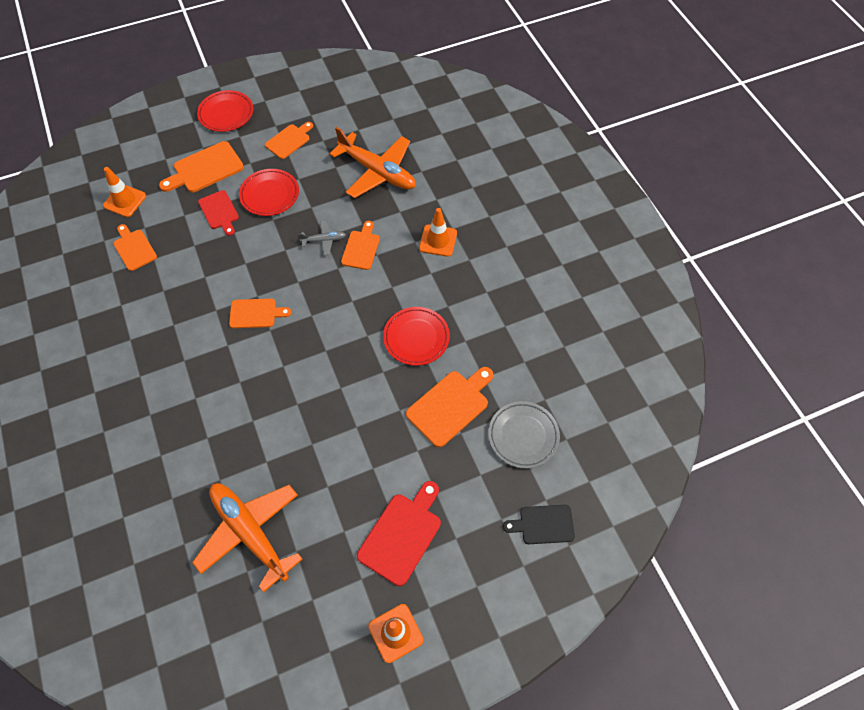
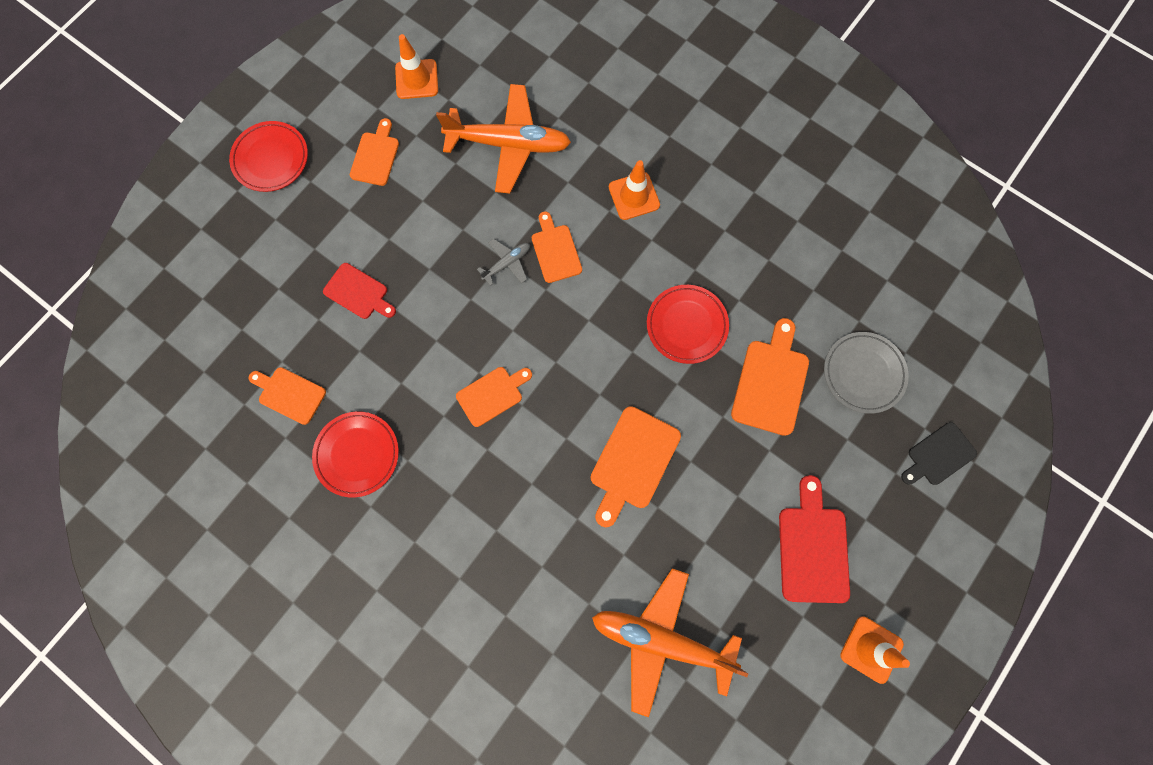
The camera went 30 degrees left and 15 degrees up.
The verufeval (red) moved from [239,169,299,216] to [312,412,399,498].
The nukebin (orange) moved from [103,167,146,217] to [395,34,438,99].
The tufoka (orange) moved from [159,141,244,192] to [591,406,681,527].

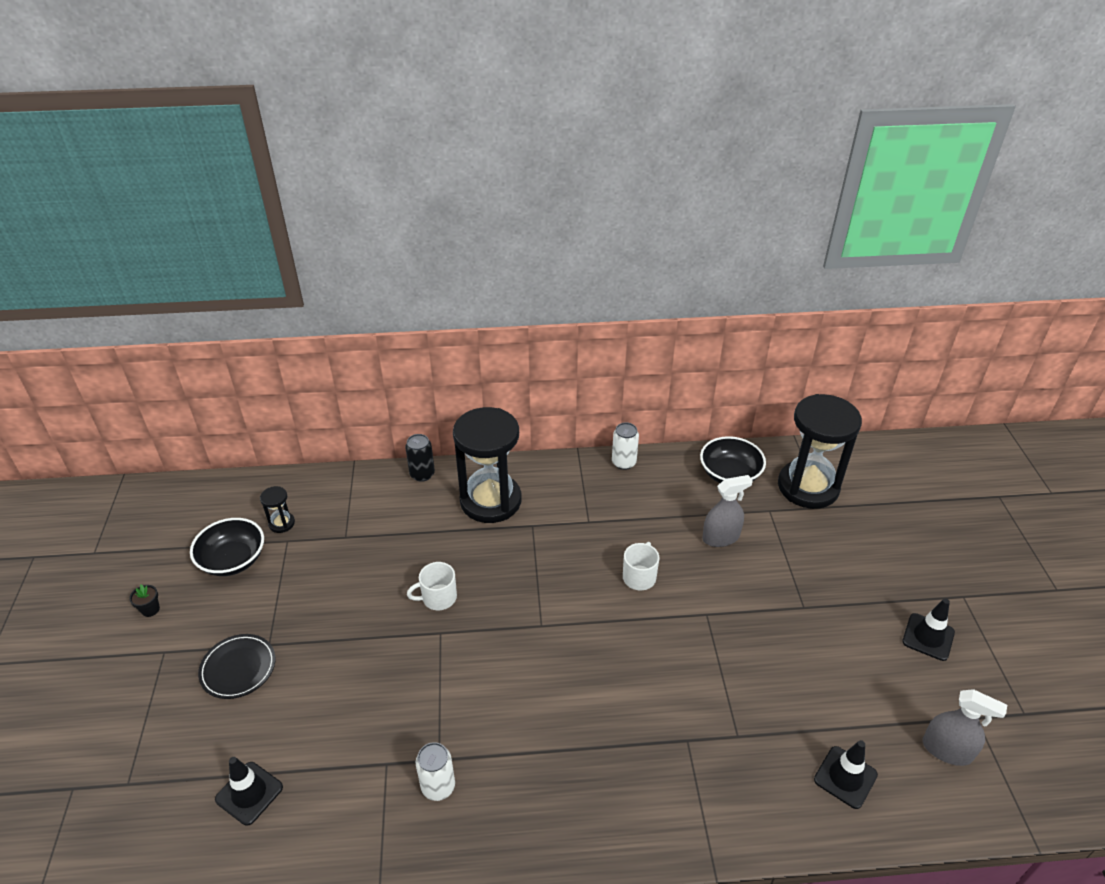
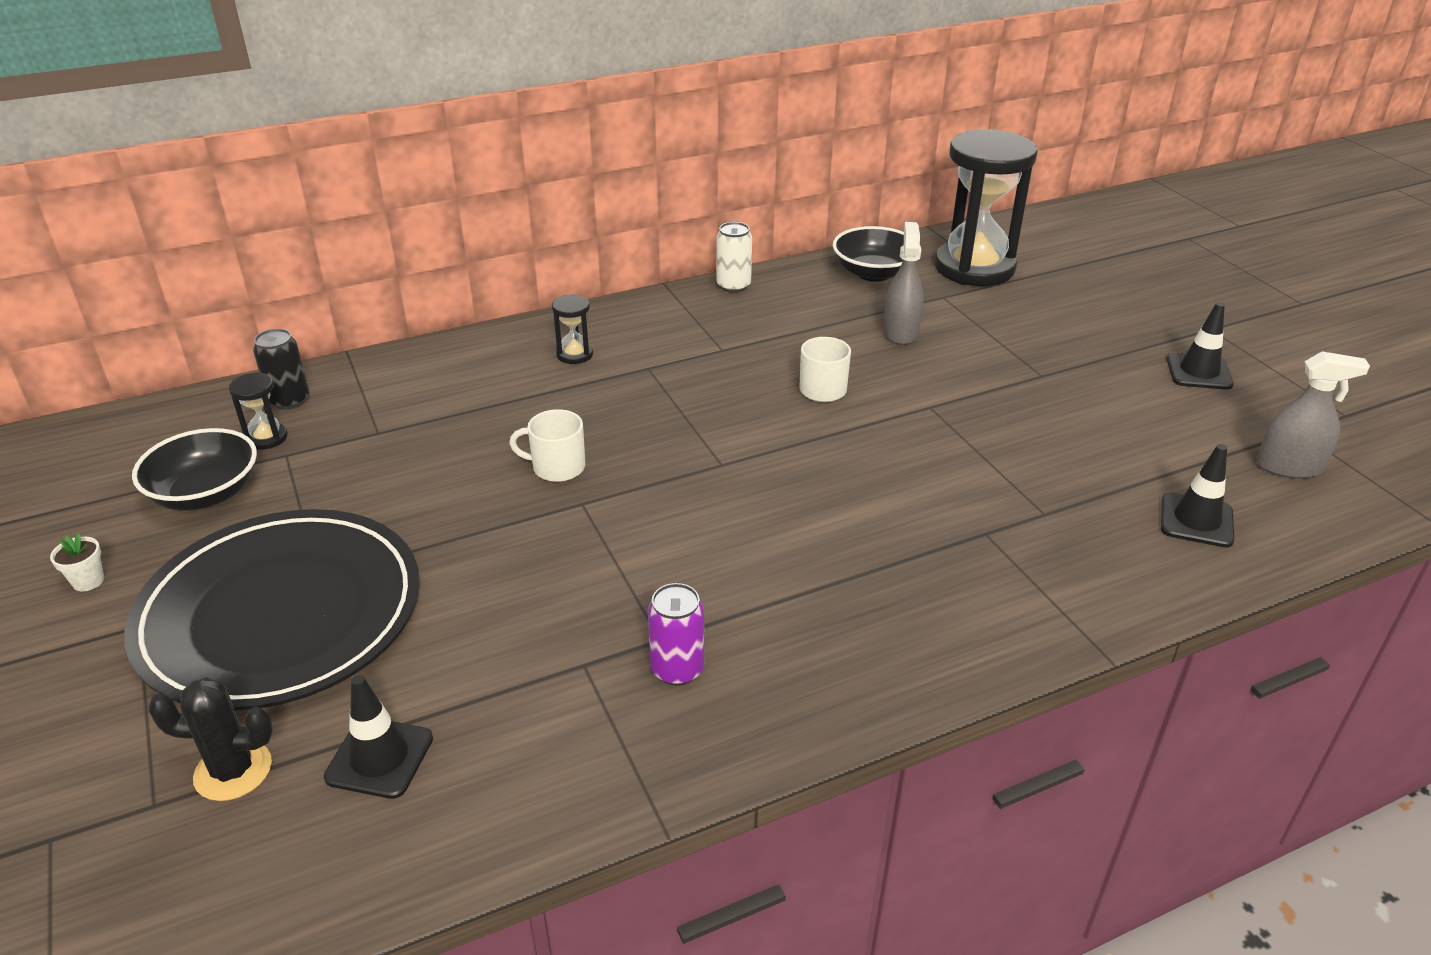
The camera went 20 degrees left and 5 degrees down.
The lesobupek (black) at [129,584,160,617] became the lesobupek (white) at [50,533,104,592].
The verufeval (black) at [198,634,275,699] changed to 2.26 times the size.
The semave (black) at [148,677,273,801] appeared.
The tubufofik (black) moved from [405,434,435,482] to [253,329,309,410].
The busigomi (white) at [407,562,457,610] turned 45 degrees clockwise.
The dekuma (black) at [453,407,522,523] changed to 0.41 times the size.
The tubufofik (white) at [416,742,455,801] became the tubufofik (purple) at [648,583,704,686].
The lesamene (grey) at [702,475,753,547] turned 45 degrees counterclockwise.

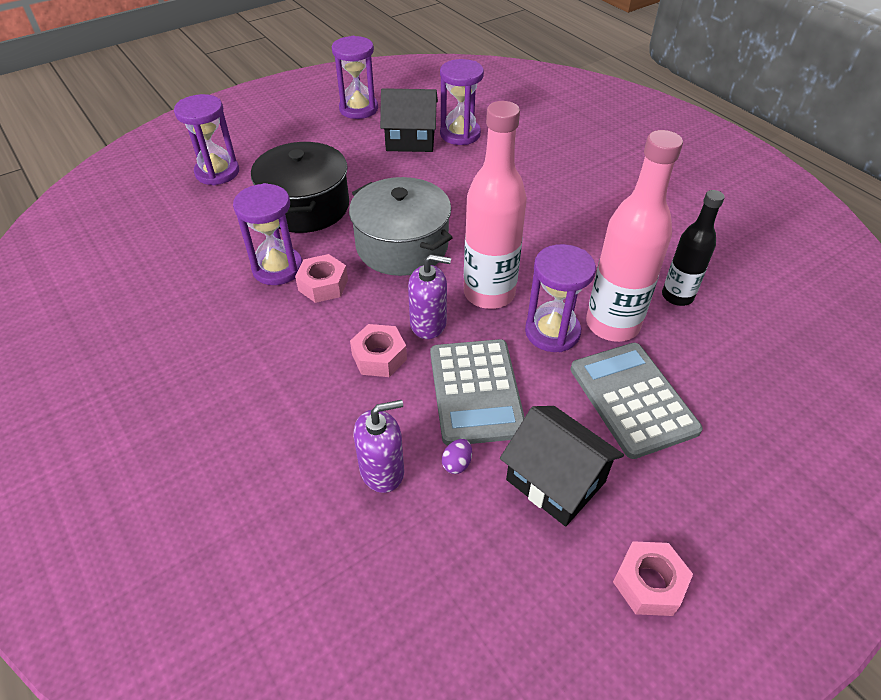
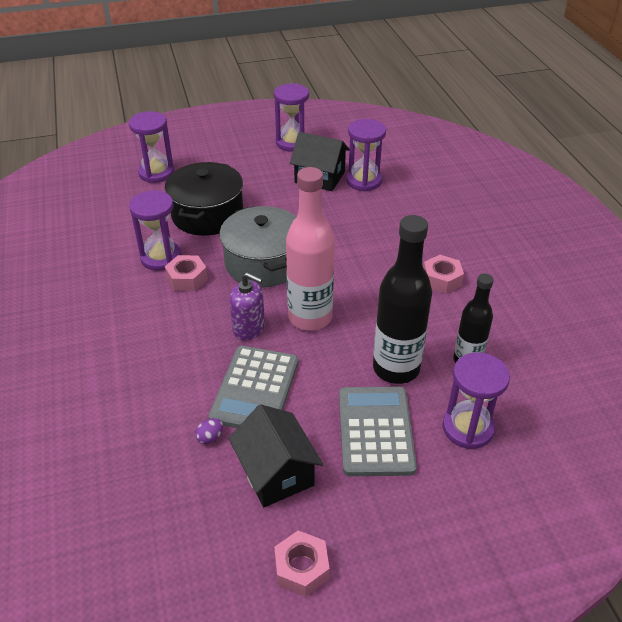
The camera went 20 degrees right and 5 degrees down.
The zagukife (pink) at [586,130,683,342] became the zagukife (black) at [373,215,432,384].
The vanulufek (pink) moved from [350,324,407,377] to [423,255,464,294].
The dekuma (purple) moved from [525,244,596,352] to [442,352,510,449].
The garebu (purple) at [354,400,404,493] disappeared.

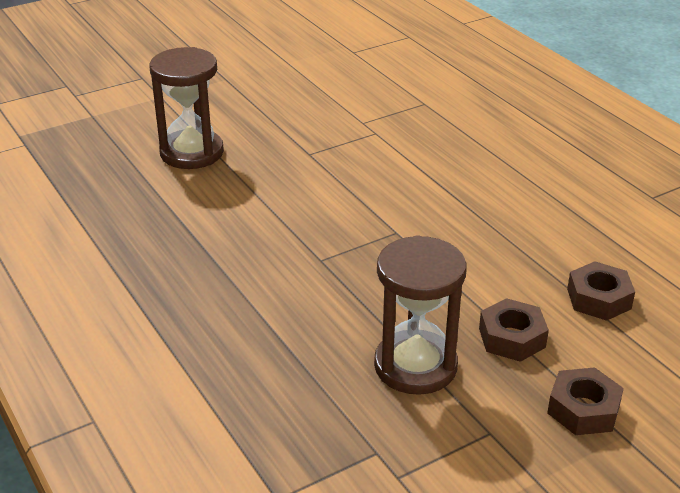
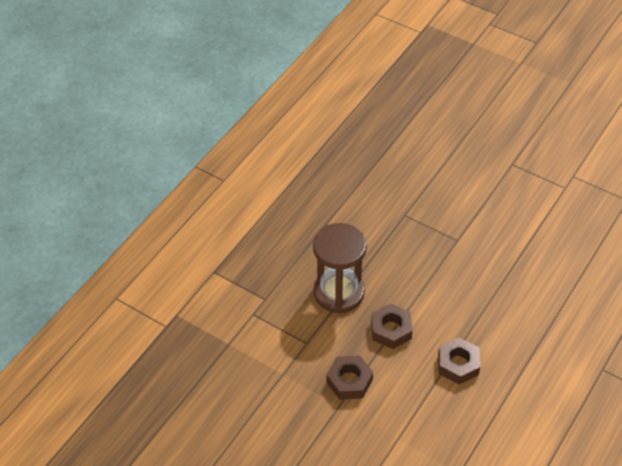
The camera went 65 degrees right and 15 degrees up.
The dekuma (brown) at [149,47,224,169] disappeared.

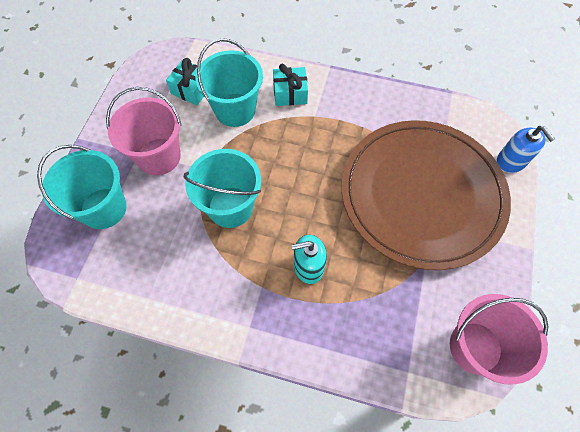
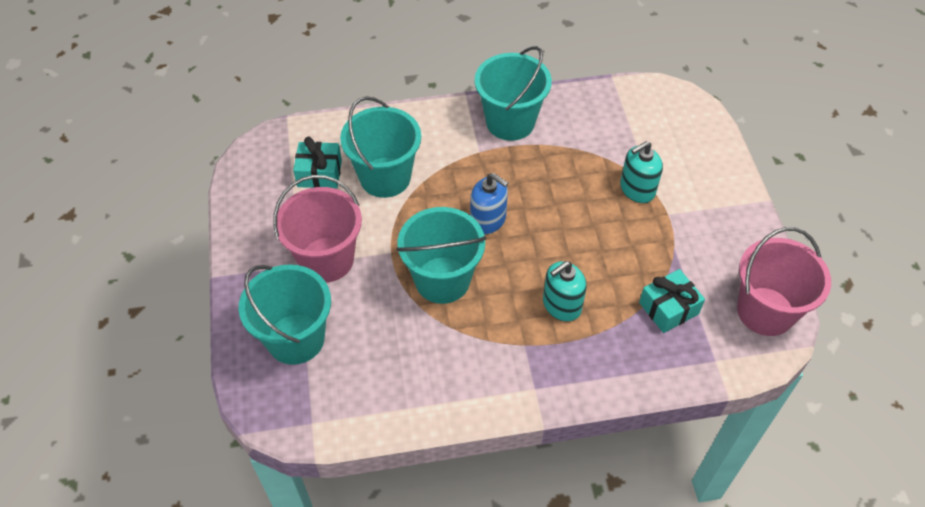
The camera went 25 degrees left and 10 degrees down.
The garebu (blue) moved from [497,126,555,173] to [470,173,508,234].
The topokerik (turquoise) at [475,46,552,141] appeared.
The verufeval (brown) at [342,120,511,270] was replaced by the garebu (turquoise) at [620,141,663,203].
The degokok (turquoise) moved from [273,64,308,106] to [639,269,705,333].

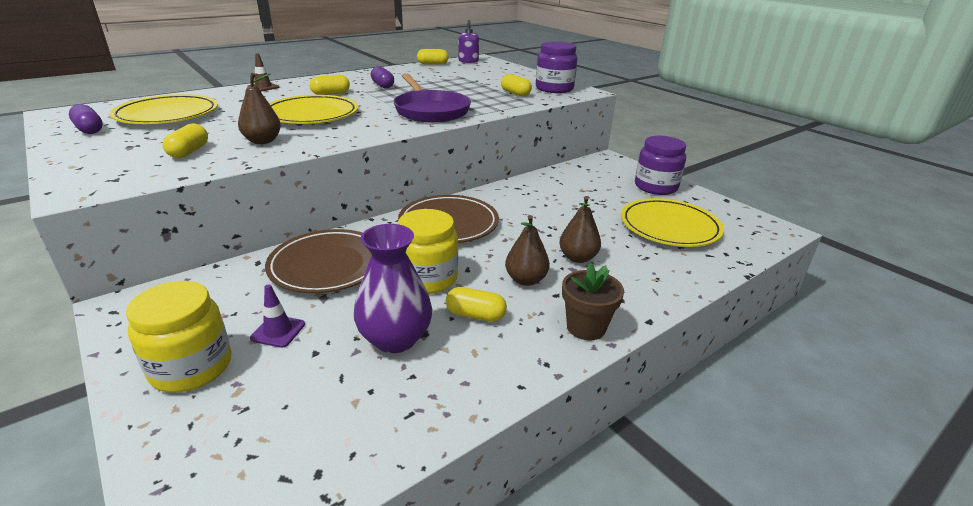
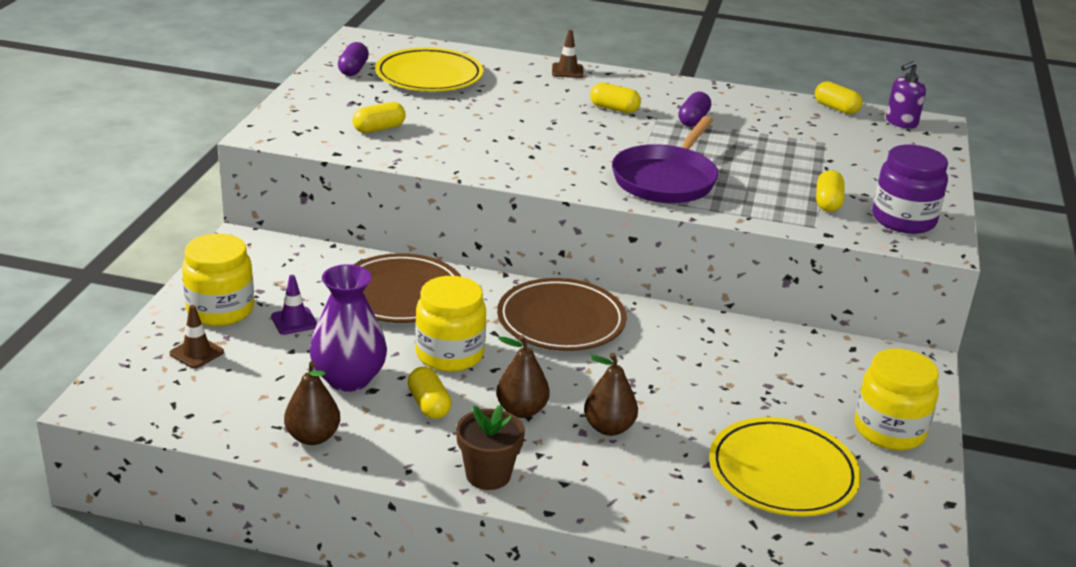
The camera went 50 degrees right and 0 degrees up.
The nukebin (brown) at [170,305,224,369] appeared.
The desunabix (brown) moved from [238,73,281,144] to [284,361,340,445].
The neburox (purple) at [635,136,686,195] became the neburox (yellow) at [855,349,939,450].
The verufeval (yellow) at [269,95,358,124] disappeared.

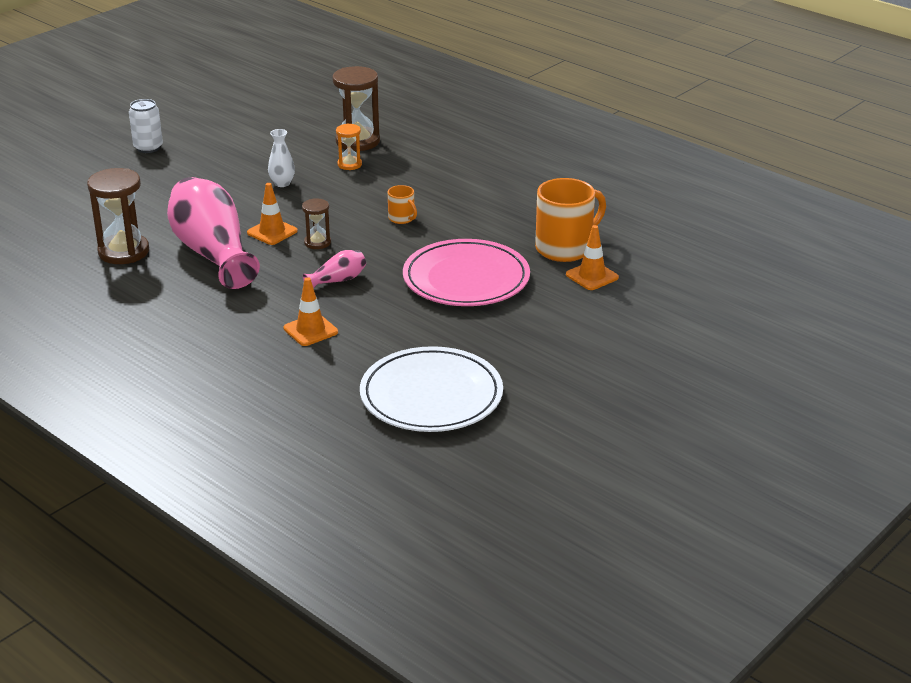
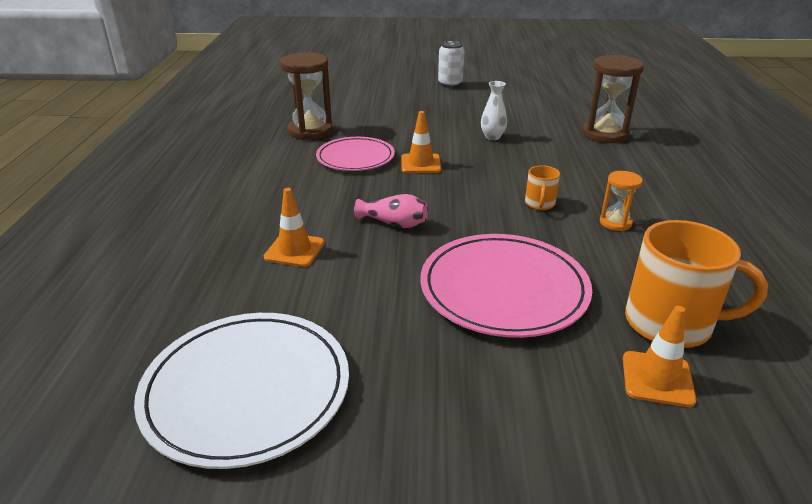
The camera went 50 degrees right and 0 degrees up.
The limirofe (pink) at [167,177,260,289] was replaced by the verufeval (pink) at [316,137,395,171].
The dekuma (orange) moved from [336,123,362,170] to [600,171,643,231].
The dekuma (brown) at [302,198,331,249] disappeared.

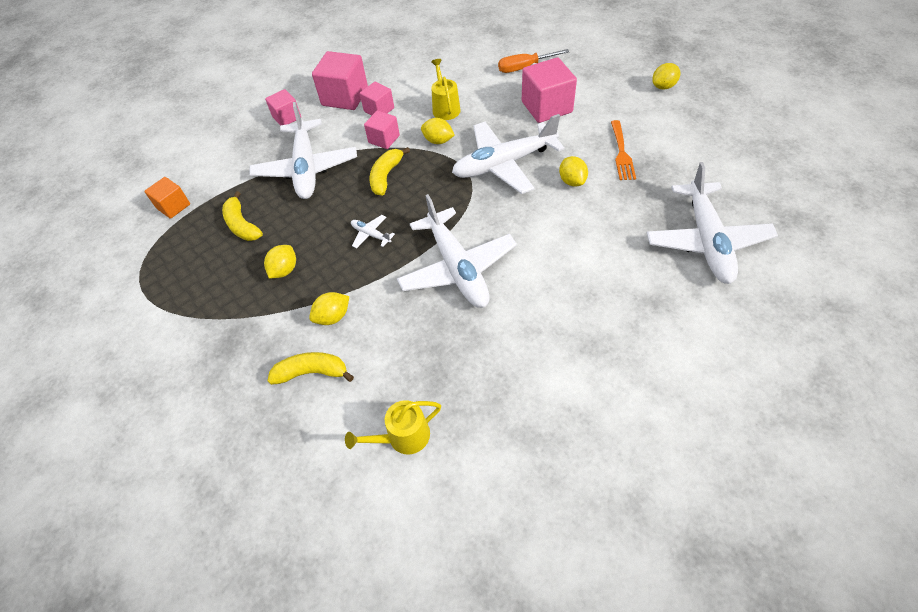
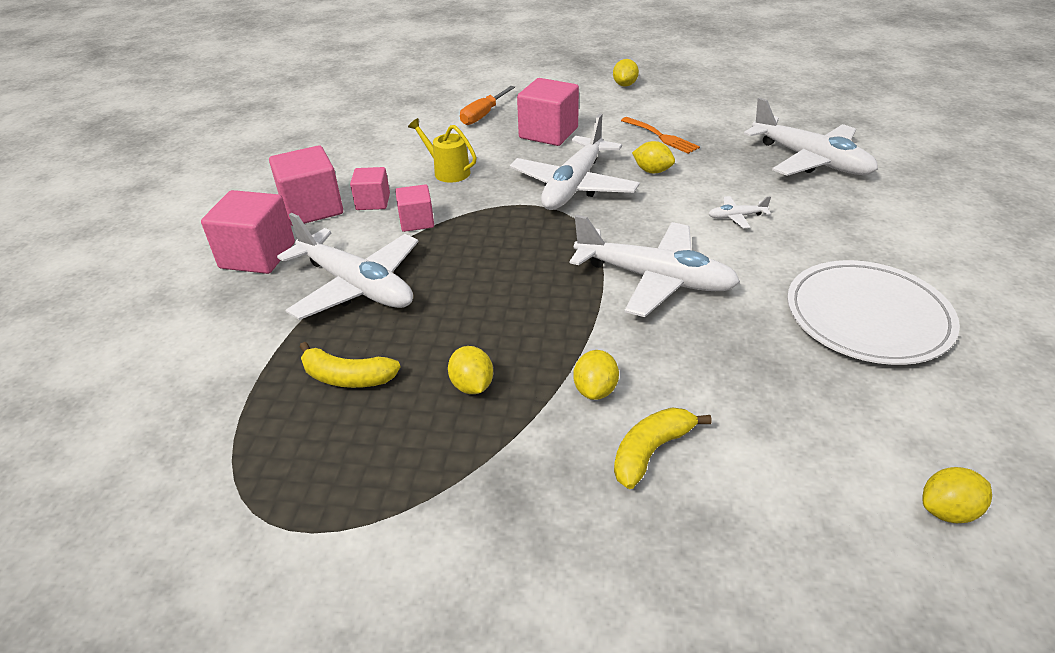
The camera went 45 degrees left and 15 degrees down.
The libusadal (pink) at [265,89,301,126] changed to 1.69 times the size.
The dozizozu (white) moved from [351,215,395,249] to [709,196,771,229].
The verufeval (white) at [787,260,960,365] appeared.
The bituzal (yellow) moved from [421,118,454,144] to [922,467,992,523].
The libusadal (orange) at [144,177,190,219] disappeared.
The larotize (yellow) at [345,400,441,455] disappeared.
The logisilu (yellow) at [370,147,410,195] disappeared.

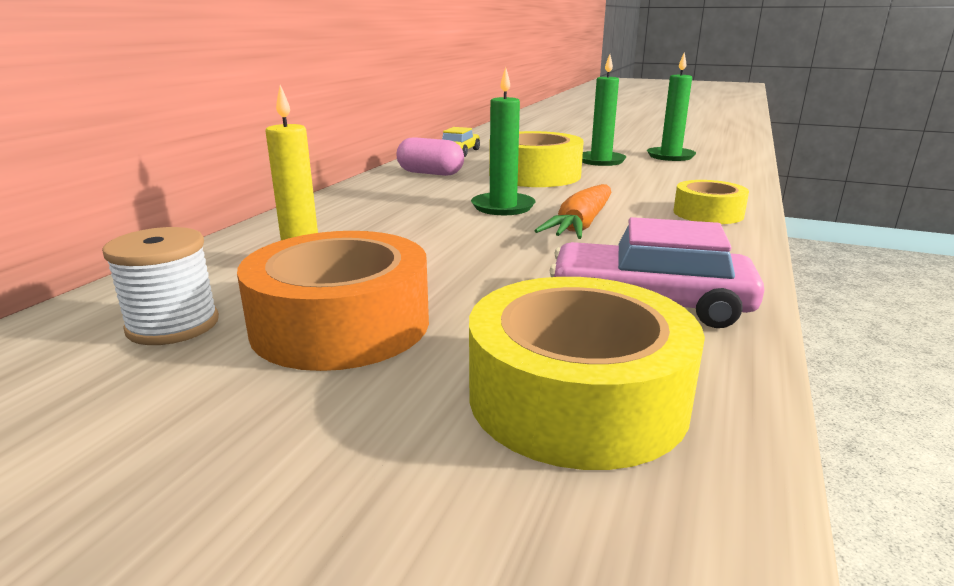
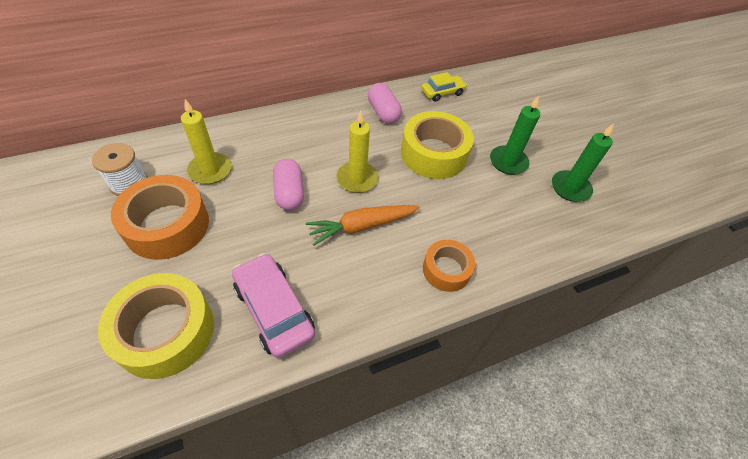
The camera went 40 degrees right and 30 degrees up.
The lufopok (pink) at [273,159,304,210] appeared.
The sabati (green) at [471,67,535,215] became the sabati (yellow) at [336,111,378,193].
The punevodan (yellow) at [673,180,749,224] became the punevodan (orange) at [423,240,475,292].

